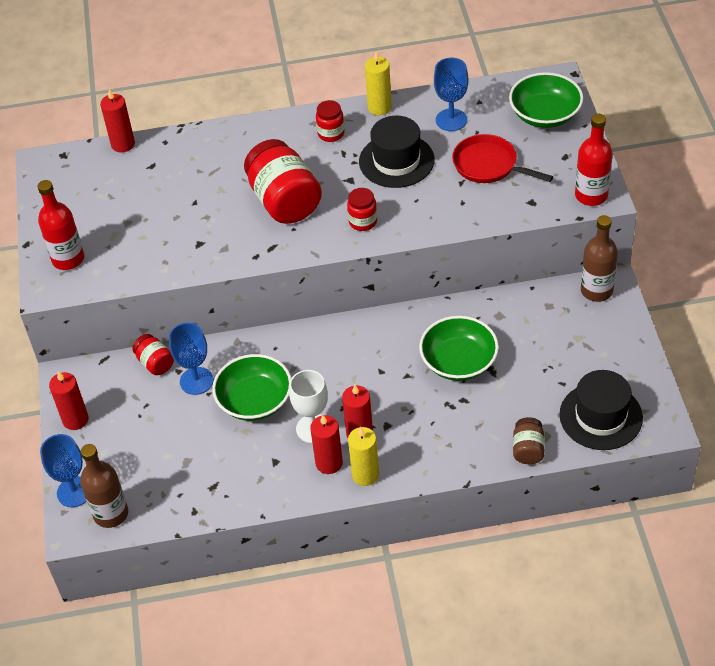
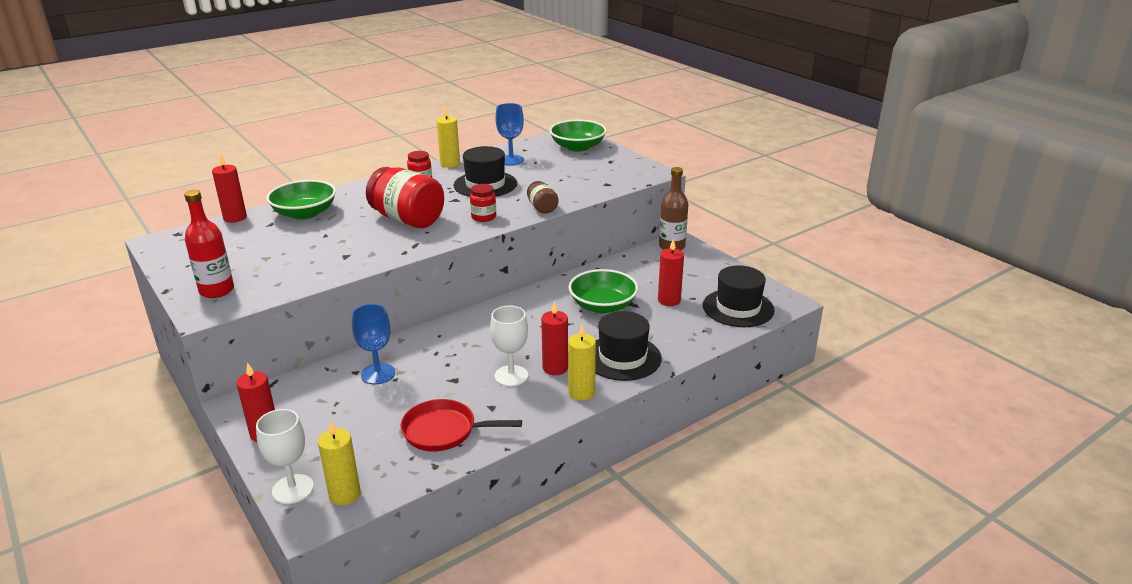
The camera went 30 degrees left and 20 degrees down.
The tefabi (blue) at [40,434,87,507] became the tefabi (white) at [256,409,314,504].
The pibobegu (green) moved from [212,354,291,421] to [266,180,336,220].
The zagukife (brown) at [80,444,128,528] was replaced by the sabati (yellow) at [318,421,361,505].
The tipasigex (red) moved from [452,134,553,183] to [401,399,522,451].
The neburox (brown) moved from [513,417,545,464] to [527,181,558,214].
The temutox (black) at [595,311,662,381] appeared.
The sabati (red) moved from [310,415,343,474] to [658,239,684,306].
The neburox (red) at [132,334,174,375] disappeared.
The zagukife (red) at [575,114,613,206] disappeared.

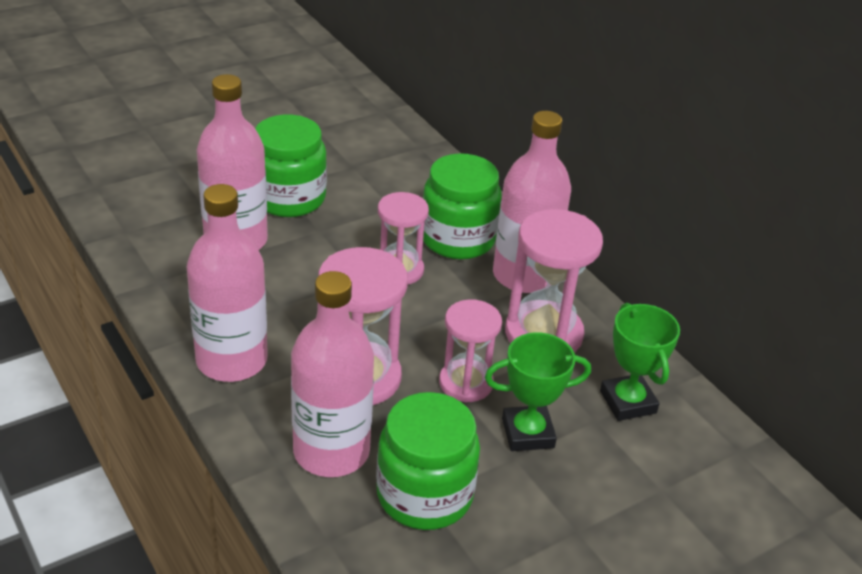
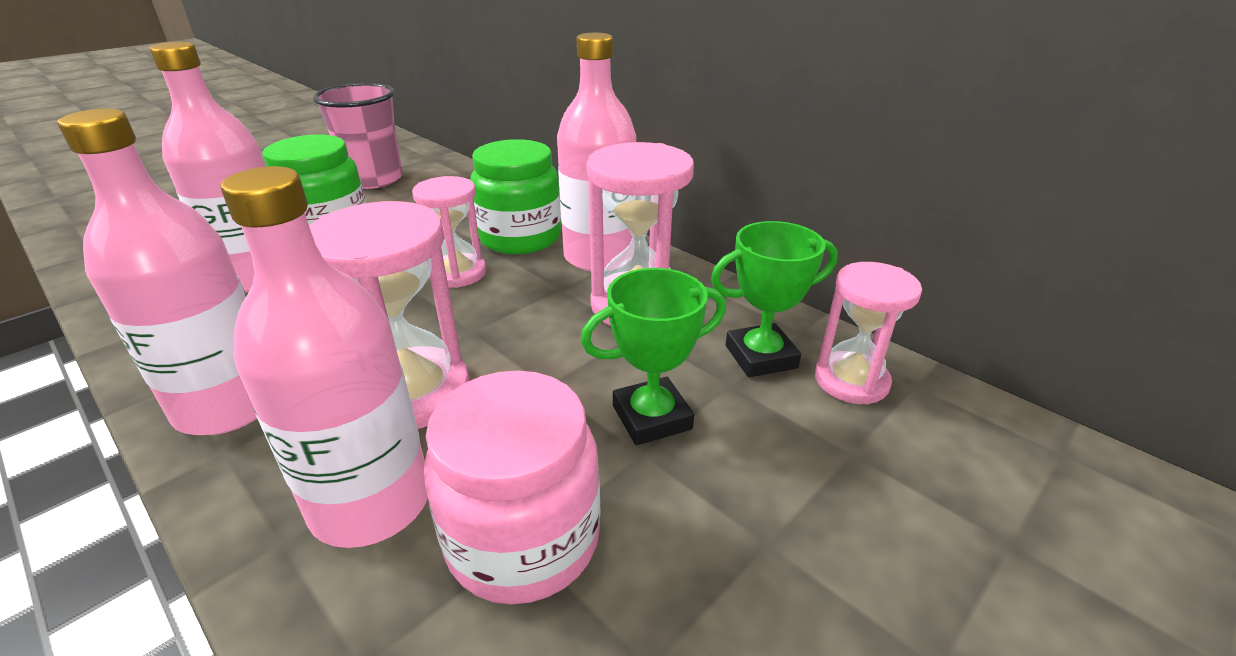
The camera went 10 degrees left and 5 degrees down.
The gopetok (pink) at [313,83,403,189] appeared.
The neburox (green) at [376,392,480,530] became the neburox (pink) at [424,371,601,604].
The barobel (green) at [600,303,680,421] turned 75 degrees counterclockwise.
The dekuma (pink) moved from [439,299,502,402] to [815,262,922,404].

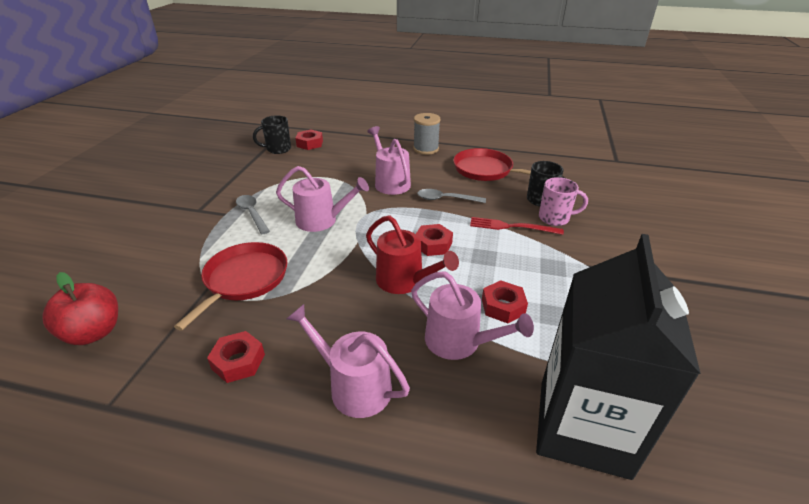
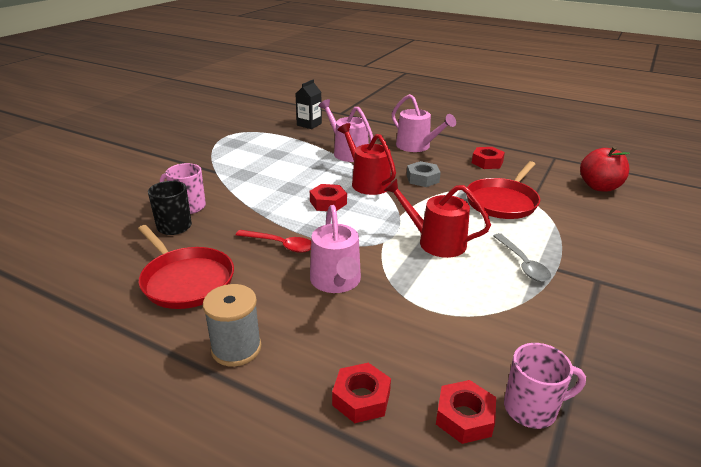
The camera went 165 degrees left and 5 degrees down.
The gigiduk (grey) at [417,189,486,203] became the gigiduk (red) at [236,230,311,253].
The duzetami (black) at [536,234,701,480] changed to 0.43 times the size.
The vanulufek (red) moved from [482,280,528,323] to [332,363,391,423].
The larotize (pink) at [276,166,369,232] became the larotize (red) at [384,179,491,258].
The vanulufek (grey) at [407,161,441,187] appeared.
The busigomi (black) at [253,115,291,154] became the busigomi (pink) at [504,343,586,429].
The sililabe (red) at [470,217,564,235] disappeared.

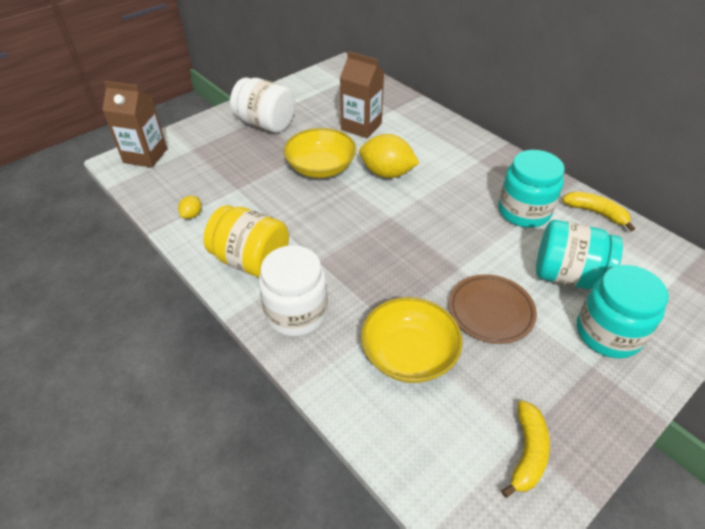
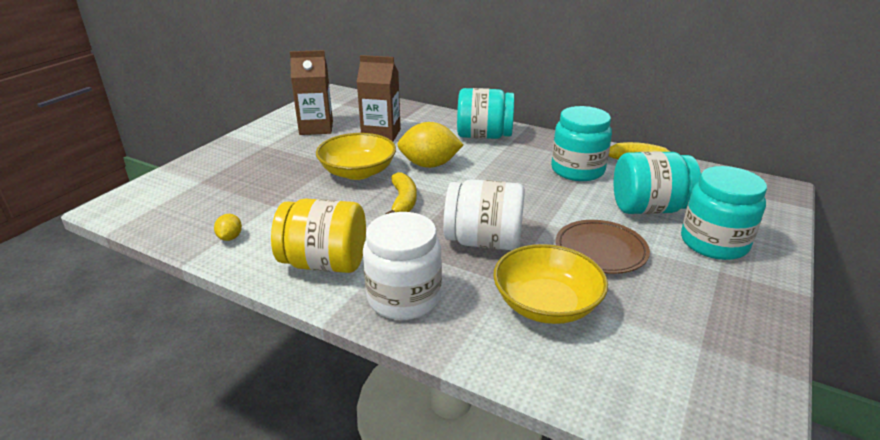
The camera went 20 degrees left and 15 degrees down.
The duzetami (brown) moved from [102,81,167,168] to [290,50,333,135].
The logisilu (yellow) moved from [501,401,550,498] to [386,172,417,214].
The neburox (white) moved from [230,77,295,133] to [443,179,525,250].
The neburox (turquoise) at [457,88,514,139] appeared.

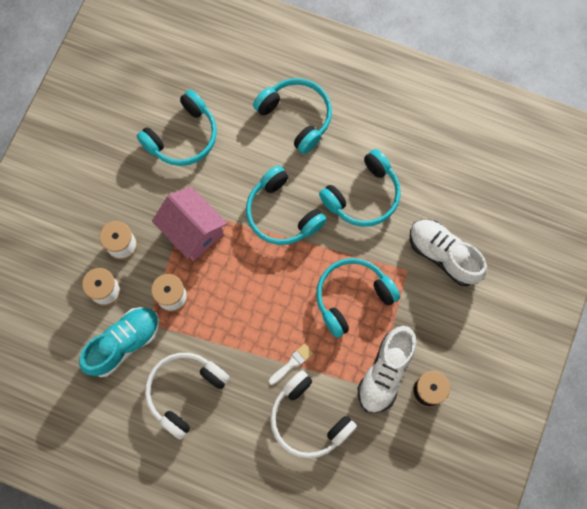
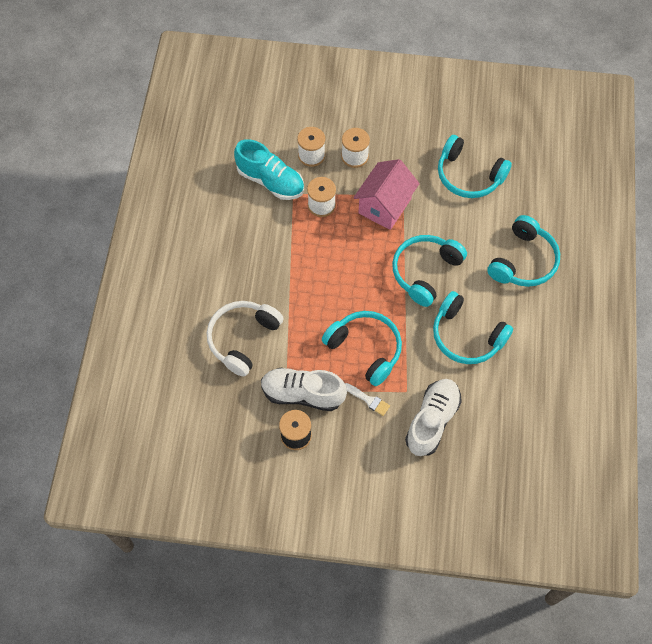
The camera went 75 degrees right and 10 degrees down.
The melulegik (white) moved from [269,344,313,385] to [345,383,390,416].
The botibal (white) at [145,353,230,440] disappeared.

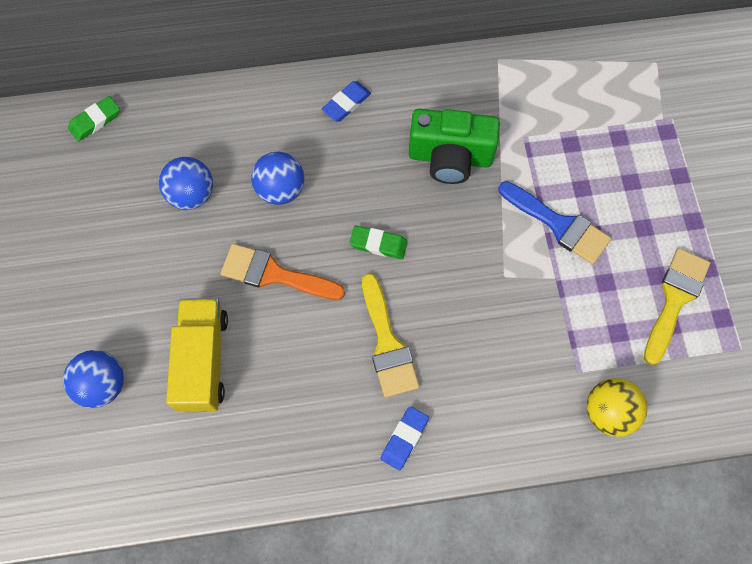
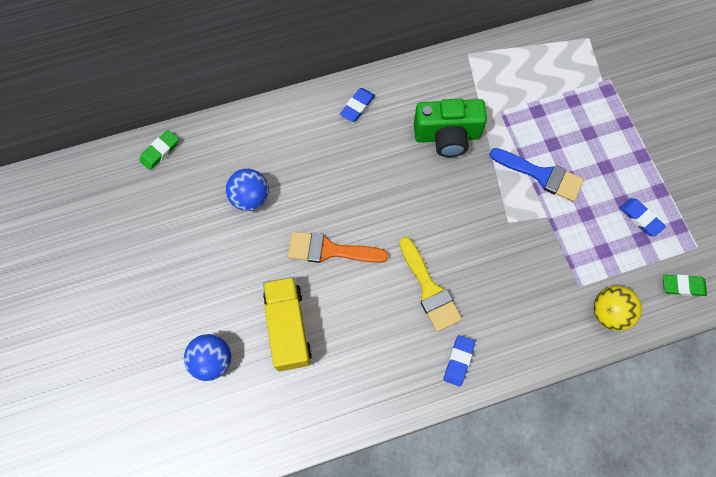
The camera went 10 degrees left and 0 degrees up.
The melulegik (yellow) at [644,248,710,365] was replaced by the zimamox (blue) at [620,198,666,237].
The zimamox (green) moved from [350,226,408,259] to [663,275,707,296].
The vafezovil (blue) at [251,152,304,205] disappeared.

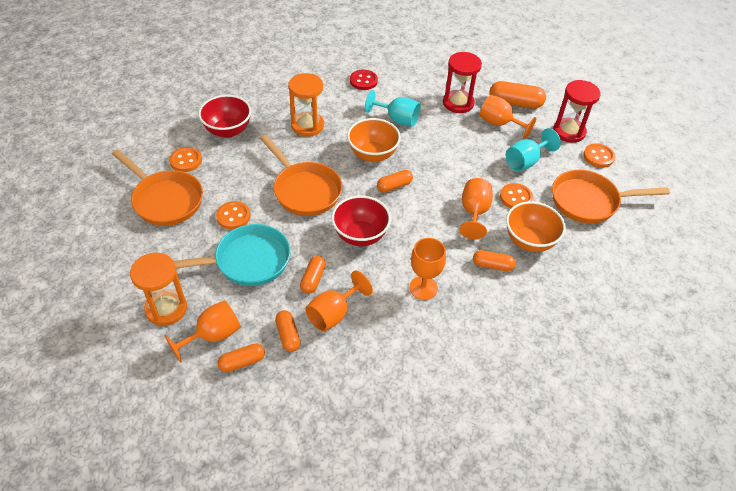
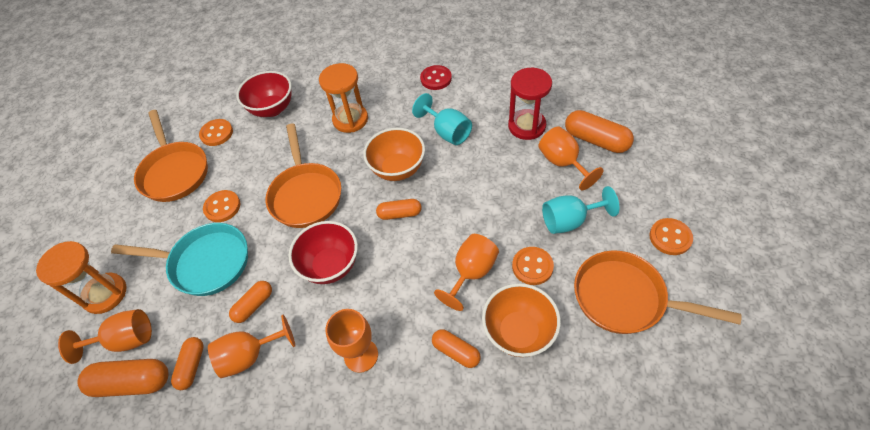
The camera went 30 degrees right and 5 degrees up.
The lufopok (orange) at [217,343,265,372] changed to 1.61 times the size.
The dekuma (red) at [553,80,600,143] disappeared.

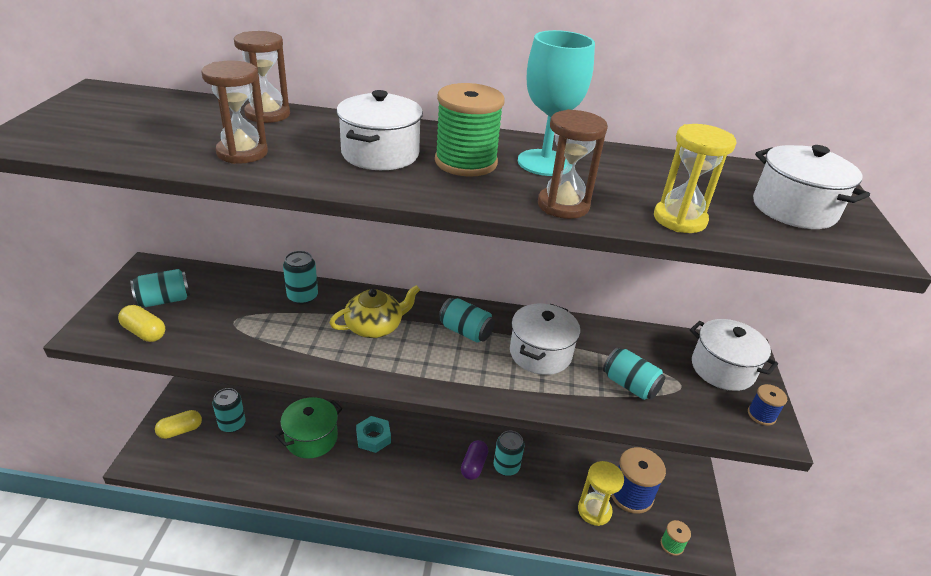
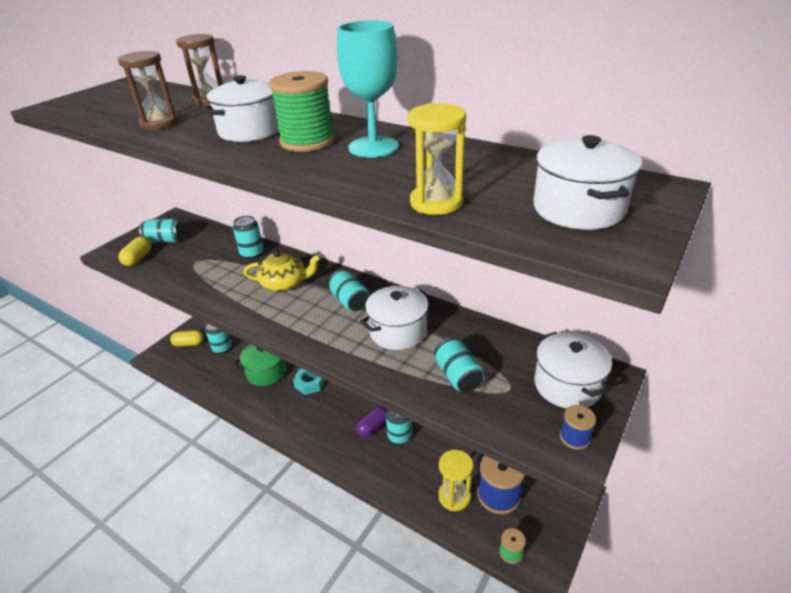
The camera went 30 degrees right and 0 degrees up.
The lufopok (yellow) at [118,305,165,342] turned 45 degrees clockwise.
The dekuma (brown) at [538,109,608,219] disappeared.

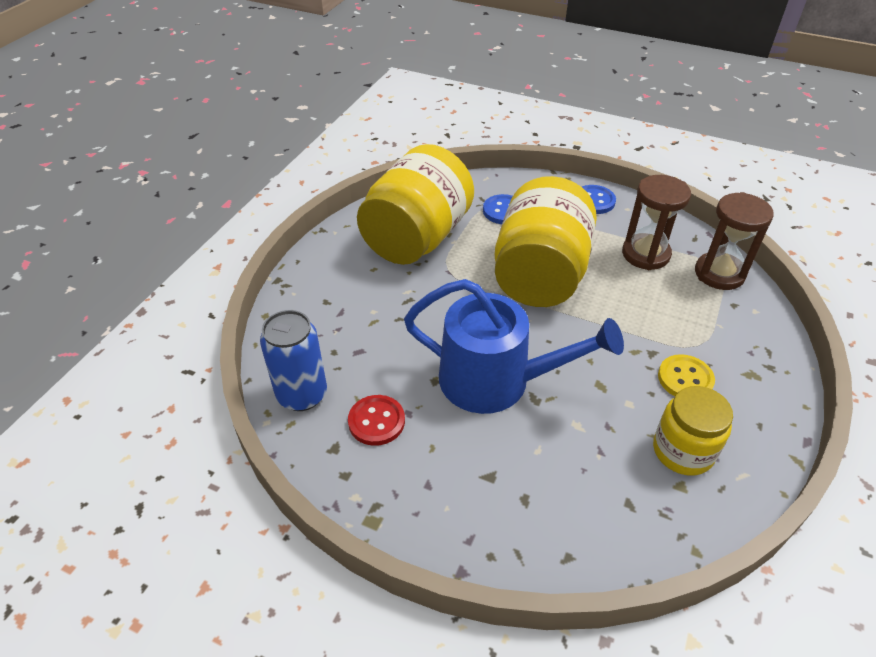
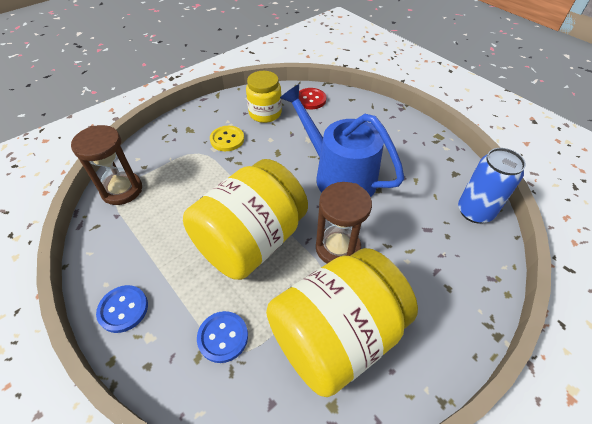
The camera went 155 degrees left and 5 degrees up.
The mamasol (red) moved from [348,395,405,446] to [299,88,326,109].
The dekuma (brown) moved from [622,175,691,270] to [316,182,372,263].

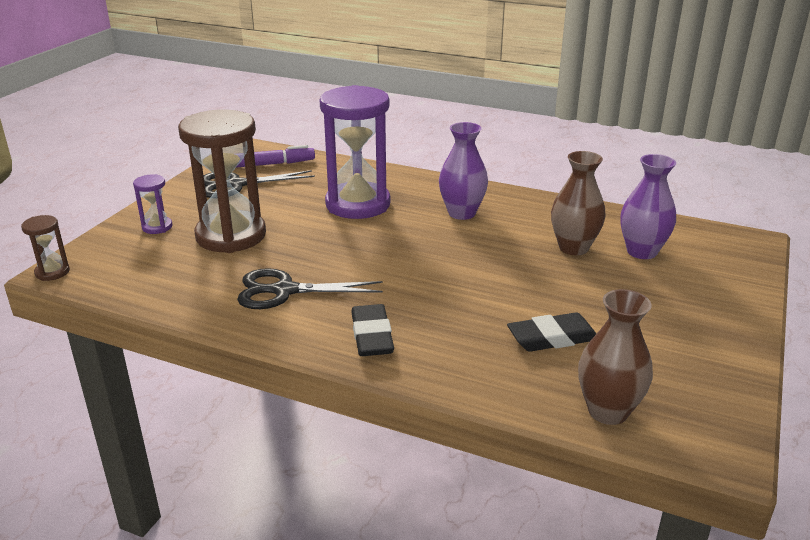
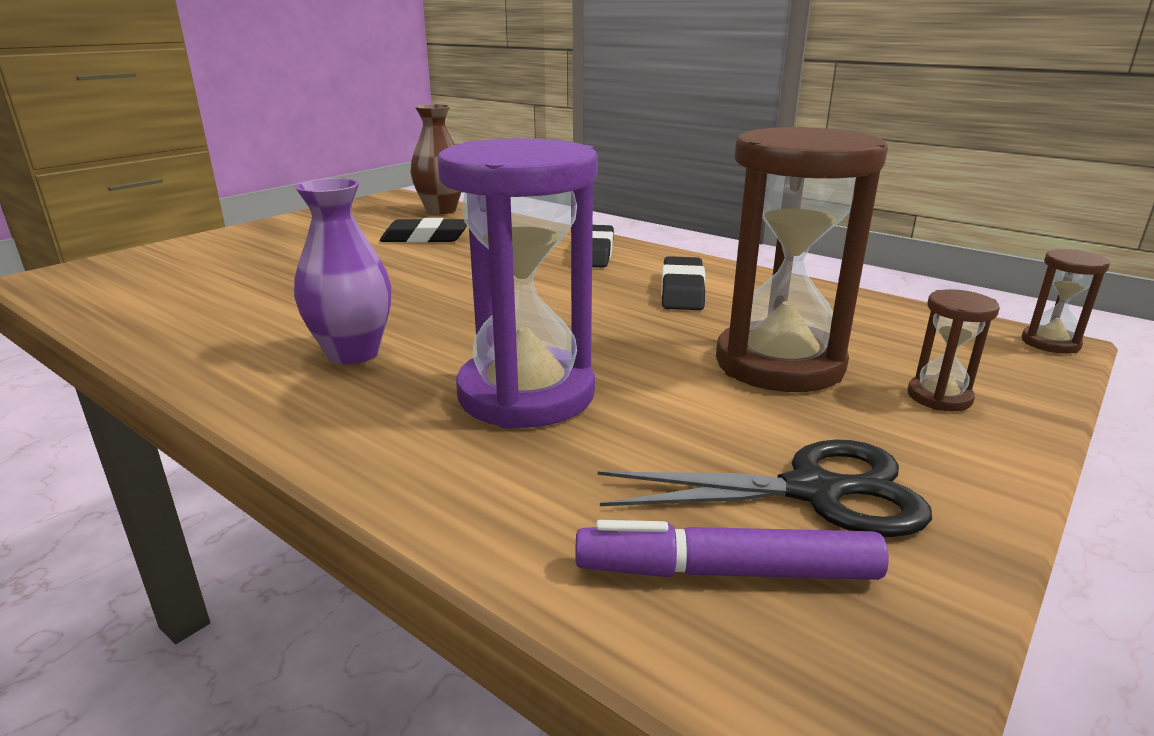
The camera went 165 degrees left and 5 degrees down.
The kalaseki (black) at [237,268,383,309] was replaced by the zimamox (black) at [661,256,705,310].
The dekuma (purple) at [133,174,173,234] became the dekuma (brown) at [908,289,1000,411].
The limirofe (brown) at [551,151,606,255] disappeared.
The limirofe (purple) at [621,154,676,259] disappeared.

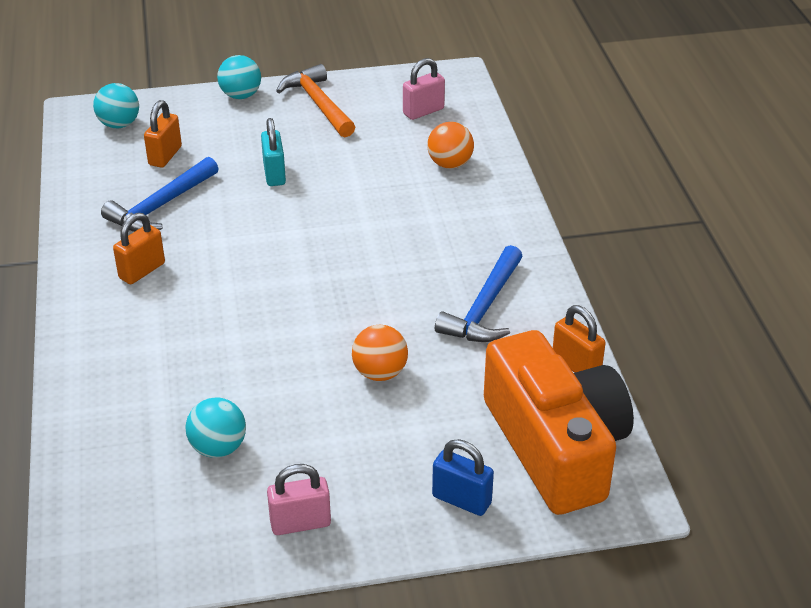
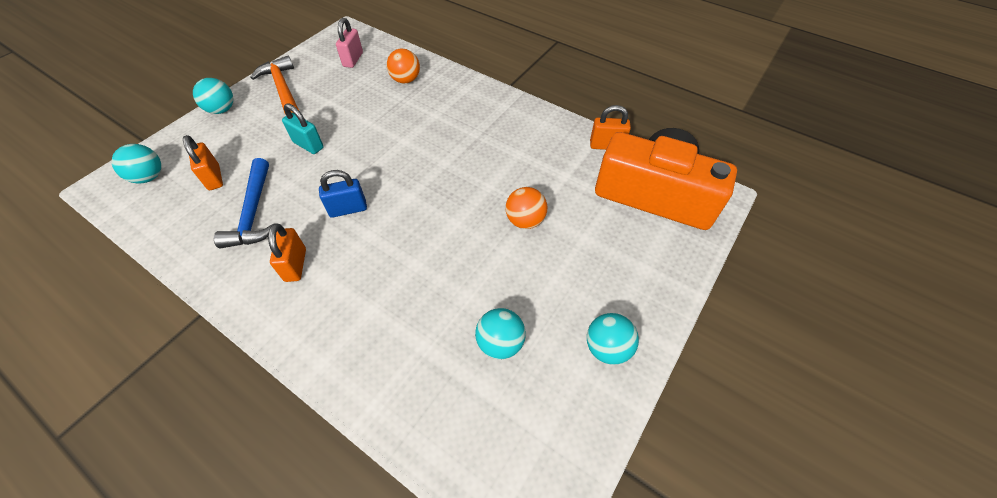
The camera went 45 degrees left and 15 degrees up.
The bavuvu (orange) at [276,64,355,137] turned 45 degrees clockwise.
The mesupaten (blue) moved from [432,439,494,516] to [319,170,367,218].
The mesupaten (pink) at [267,464,331,535] was replaced by the vafezovil (turquoise) at [587,313,639,365].
The bavuvu (blue) at [435,245,523,342] disappeared.

